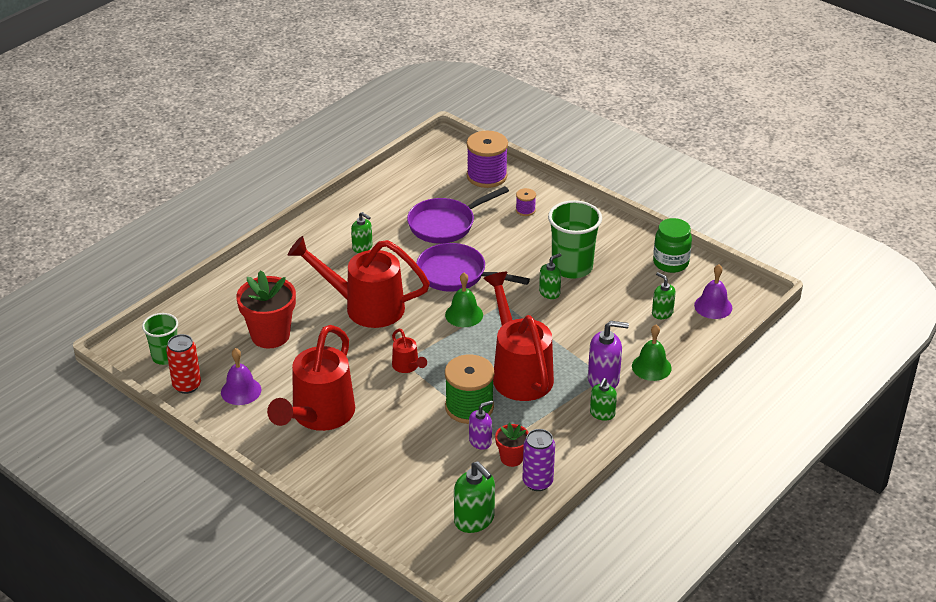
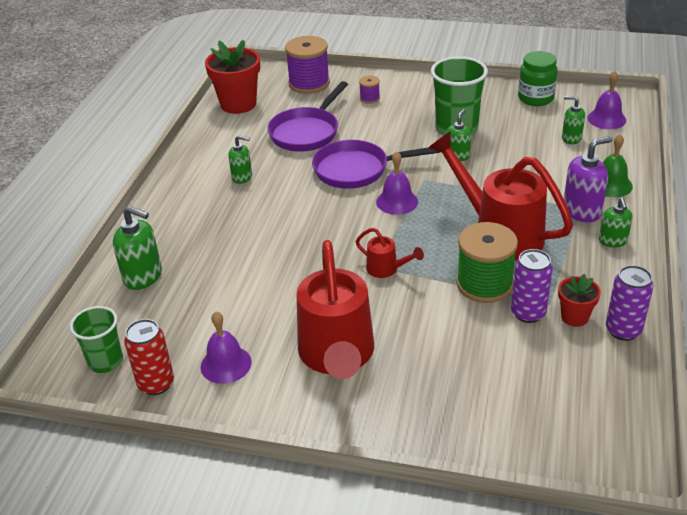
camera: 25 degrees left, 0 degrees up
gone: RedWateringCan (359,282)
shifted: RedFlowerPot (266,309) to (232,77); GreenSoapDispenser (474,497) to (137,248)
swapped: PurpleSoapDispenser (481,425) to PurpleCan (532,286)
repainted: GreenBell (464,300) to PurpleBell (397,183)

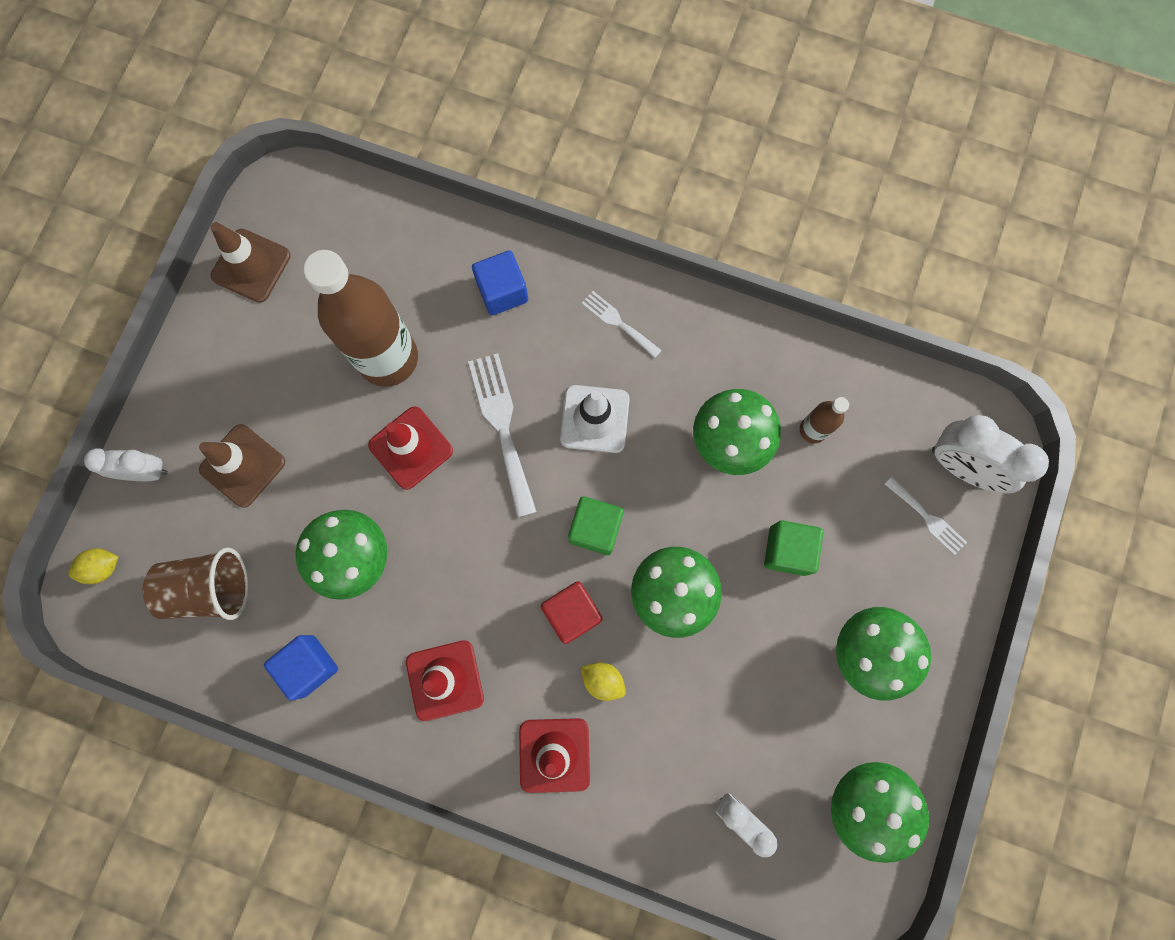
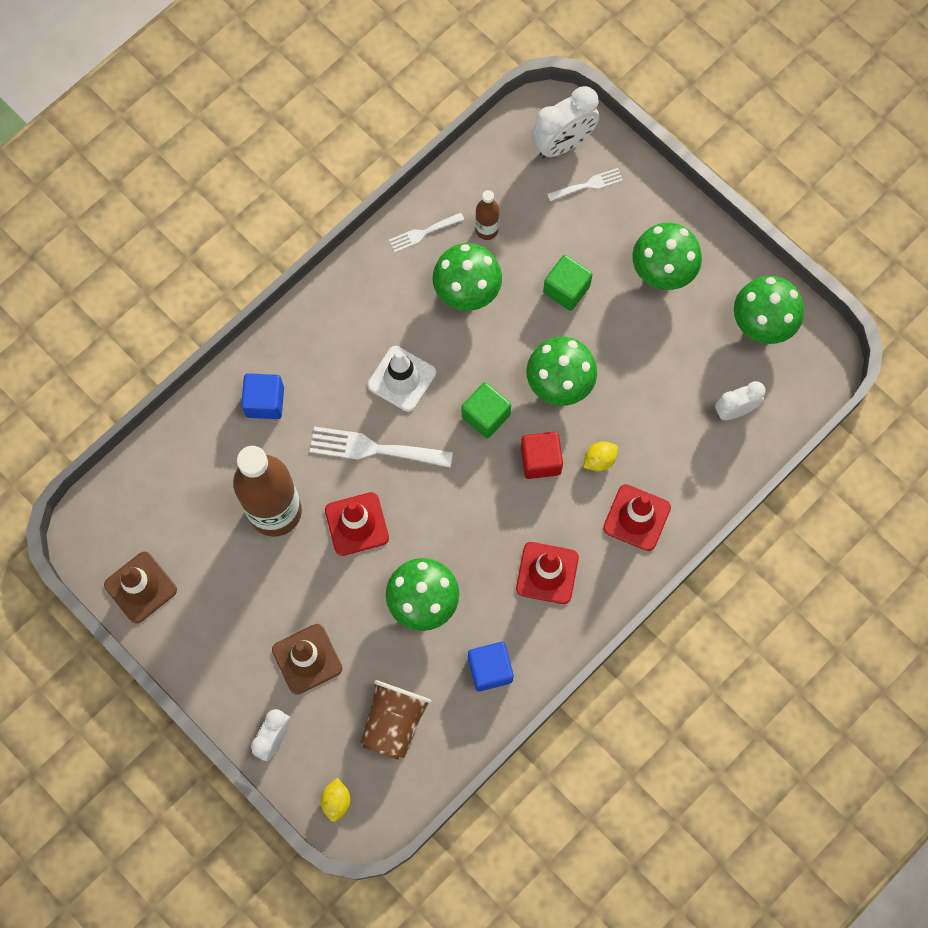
camera: 65 degrees left, 5 degrees down
shifted: WhiteFork (622,324) to (426,232)

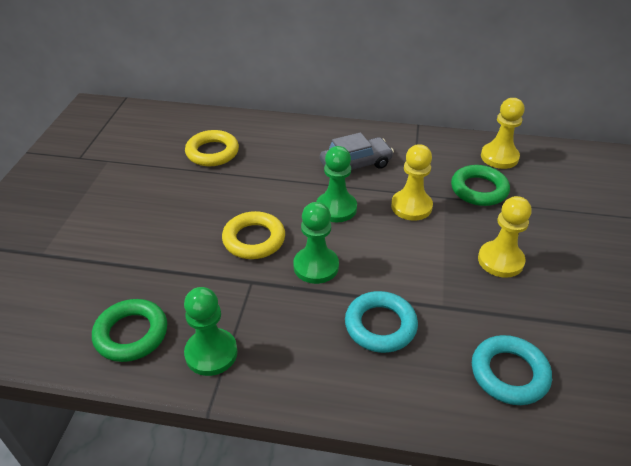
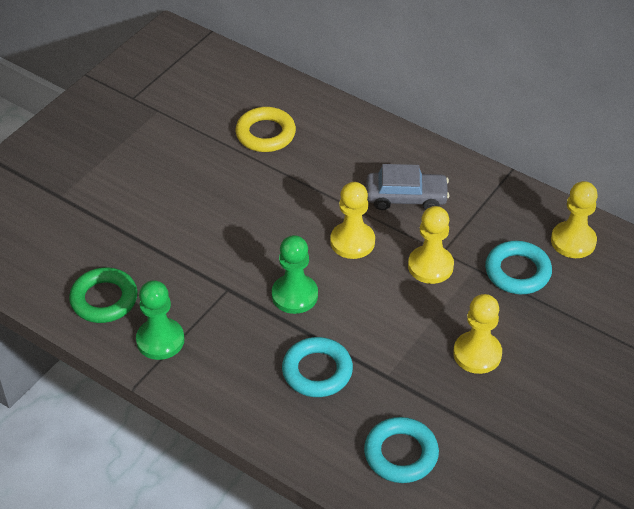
camera: 25 degrees right, 5 degrees up
gone: YellowRing (253,235)
repainted: GreenPawn (336,184) to YellowPawn (352,220); GreenRing (480,185) to TurquoiseRing (518,267)

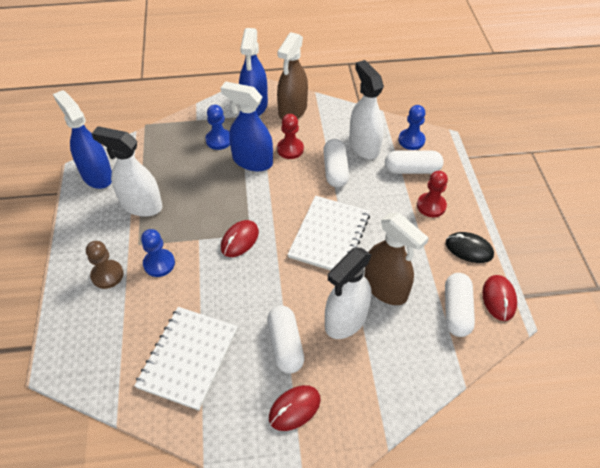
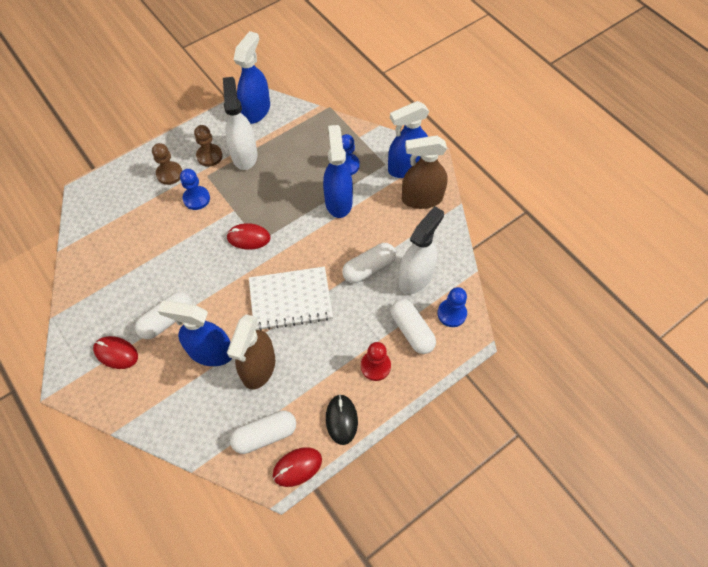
camera: 60 degrees right, 10 degrees up
gone: WhiteNotebook (186,359); RedPawn (290,136)
new: BrownPawn (208,146)
repainted: WhiteSprayBottle (348,293) to BlueSprayBottle (195,333)

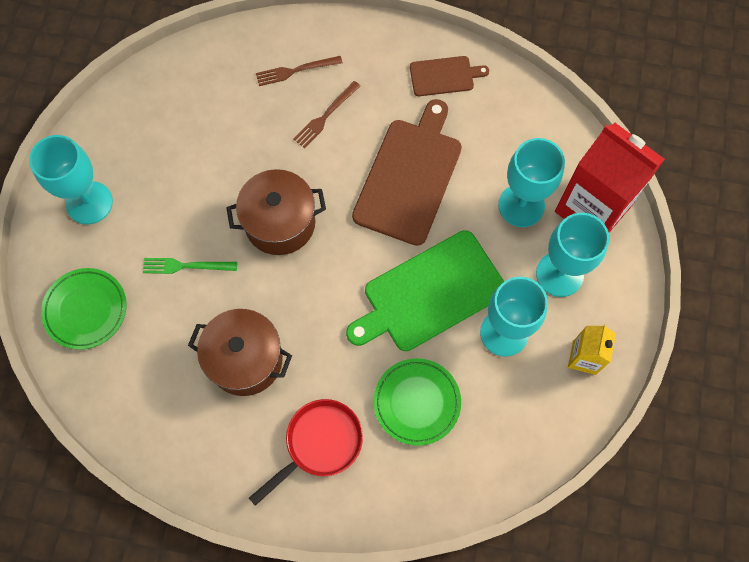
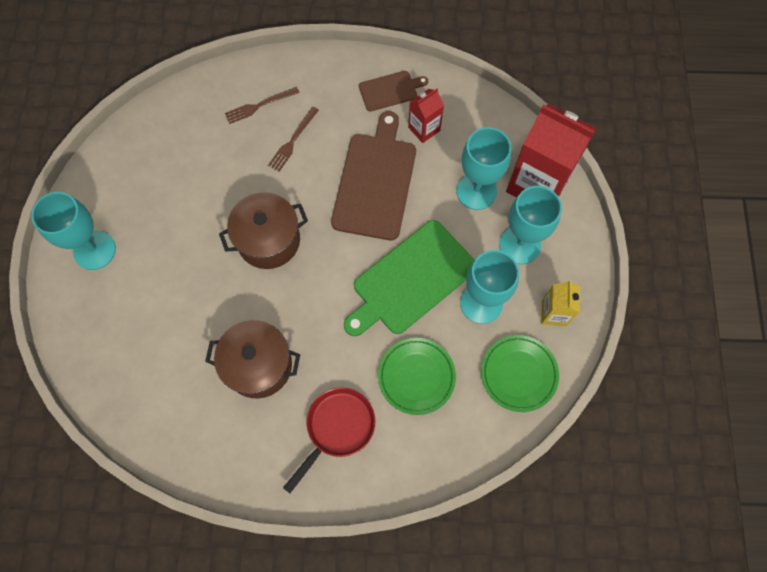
camera: 10 degrees left, 0 degrees up
gone: GreenFork (190,266)
new: RedCarton (426,116)
shifted: GreenPlate (83,309) to (520,373)

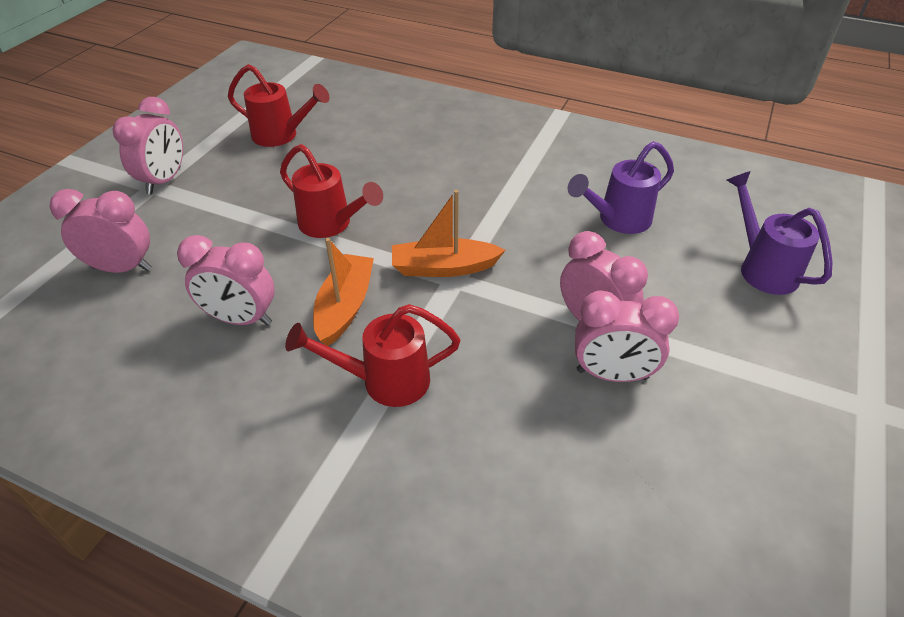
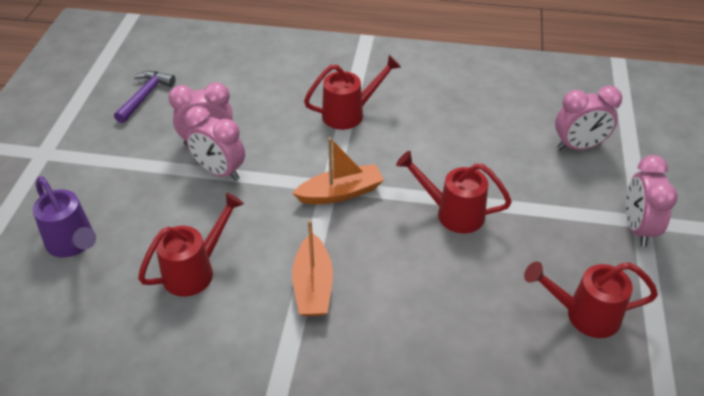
camera: 165 degrees right, 0 degrees up
gone: PinkClock (226,280)
new: PurpleHammer (145,97)
shifted: OrangeBoat (343,292) to (312,268)
repainted: PurpleWateringCan (621,187) to RedWateringCan (191,245)

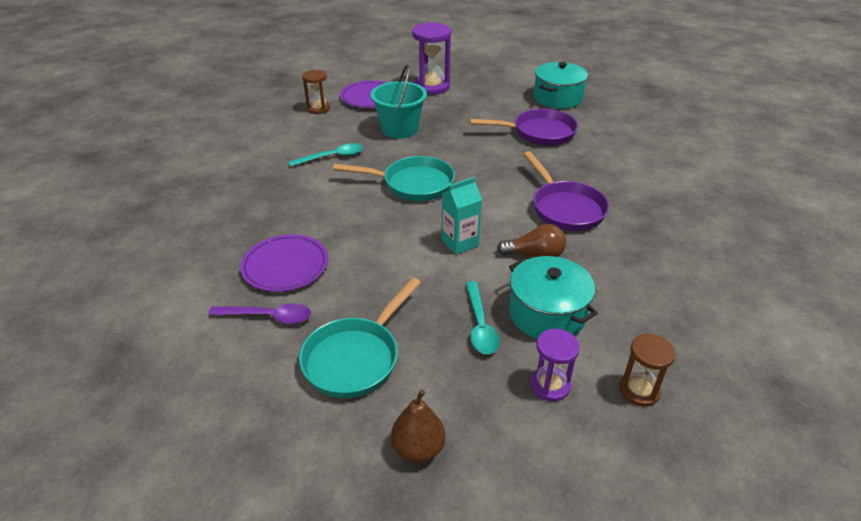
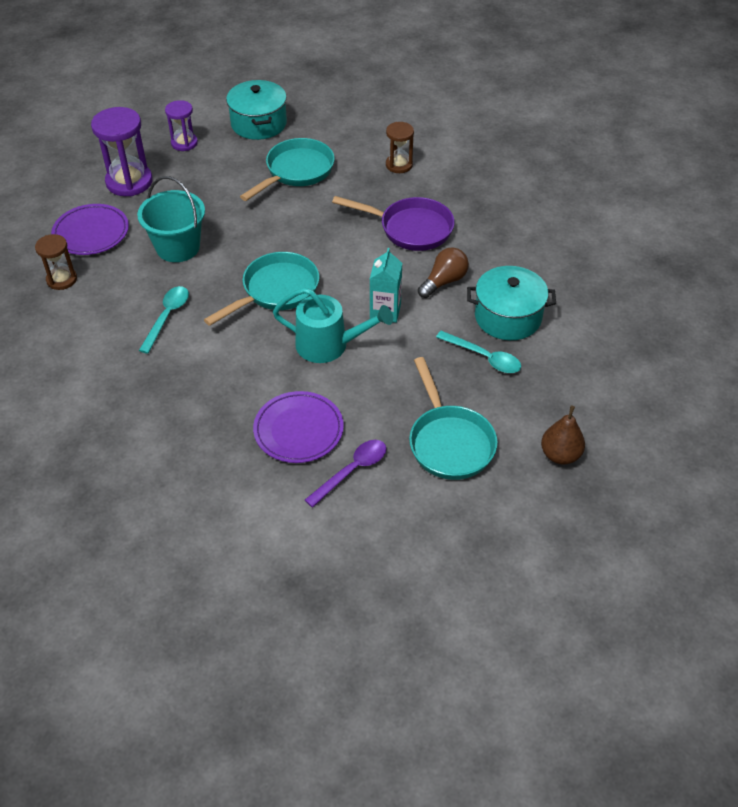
camera: 50 degrees left, 10 degrees up
new: TurquoiseWateringCan (333,325)
shifted: PurpleHourglass (555,365) to (181,125); BrownHourglass (647,370) to (400,147)
repainted: PurplePan (524,127) to TurquoisePan (287,169)

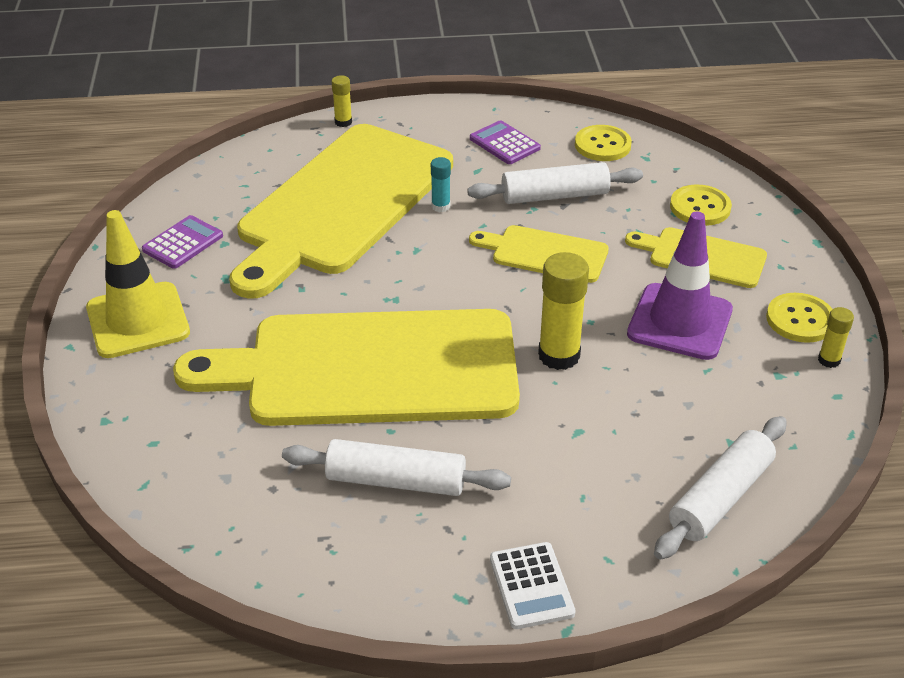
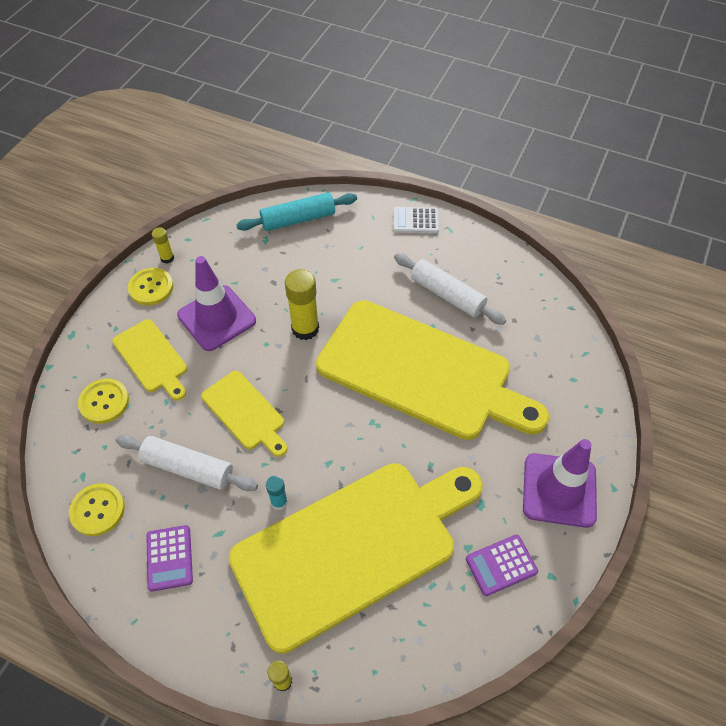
camera: 150 degrees left, 15 degrees up
repainted: YellowTrafficCone (138,284) to PurpleTrafficCone (560,483); WhiteRollingPin (720,488) to TurquoiseRollingPin (296,212)
rotated: WhiteCalculator (532,585) = (416,220) 105 degrees counterclockwise

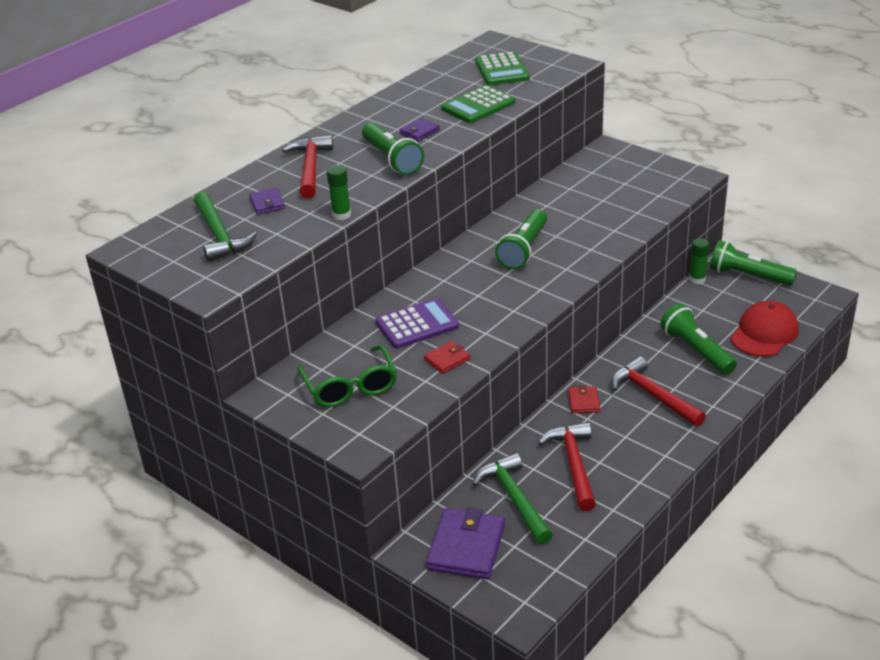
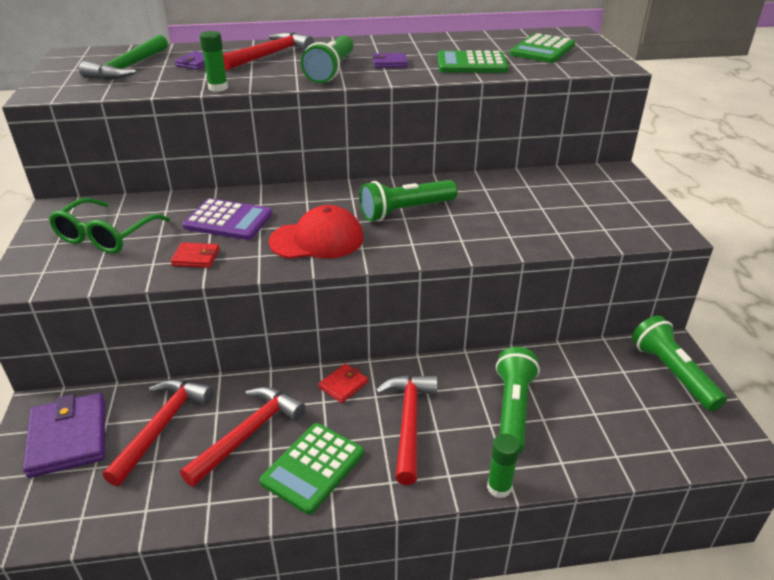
camera: 40 degrees right, 0 degrees up
new: GreenCalculator (312,468)
shifted: GreenGlueStick (699,261) to (503,466); RedCap (765,329) to (316,232)
repainted: GreenHammer (513,499) to RedHammer (158,432)
rotated: PurpleWallet (465,543) = (64,435) 75 degrees counterclockwise

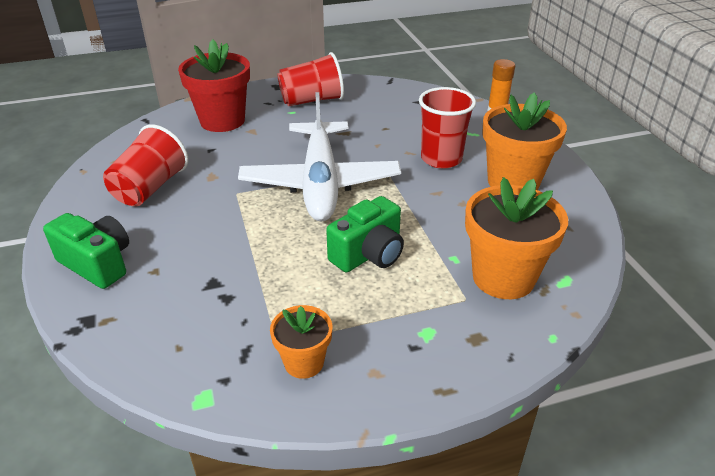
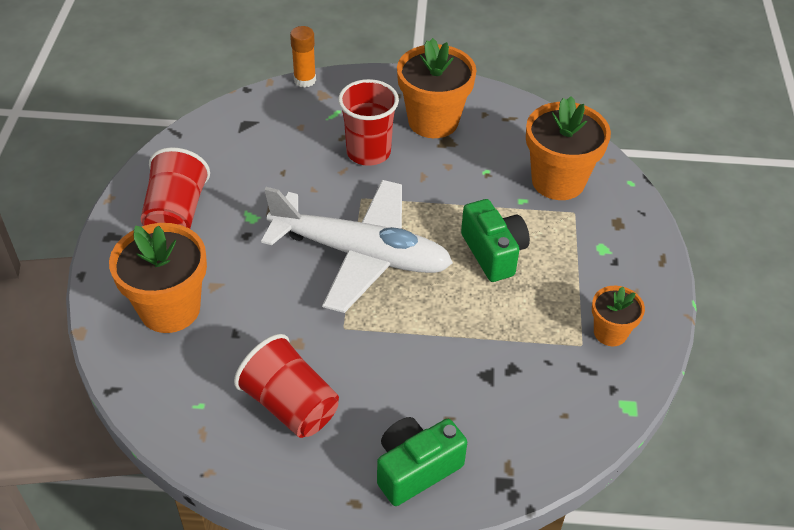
camera: 70 degrees left, 10 degrees up
repainted: RedFlowerPot (214,85) to OrangeFlowerPot (158,278)

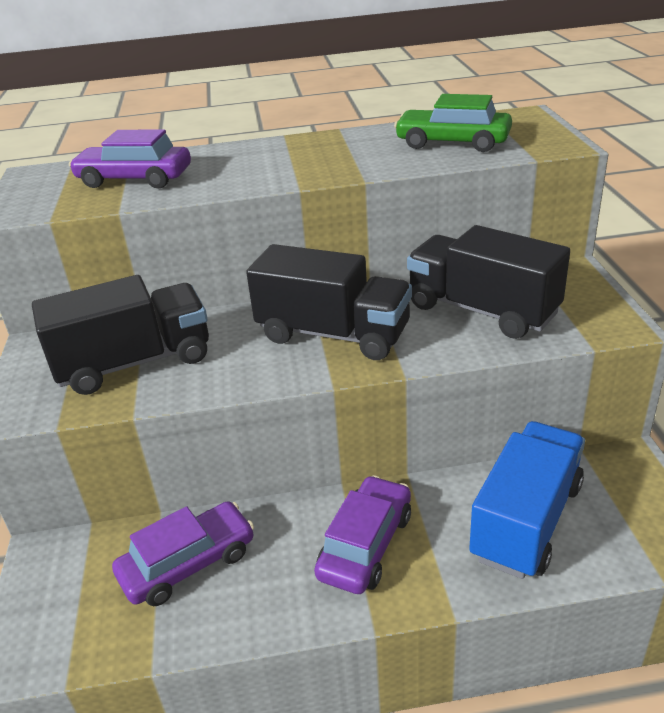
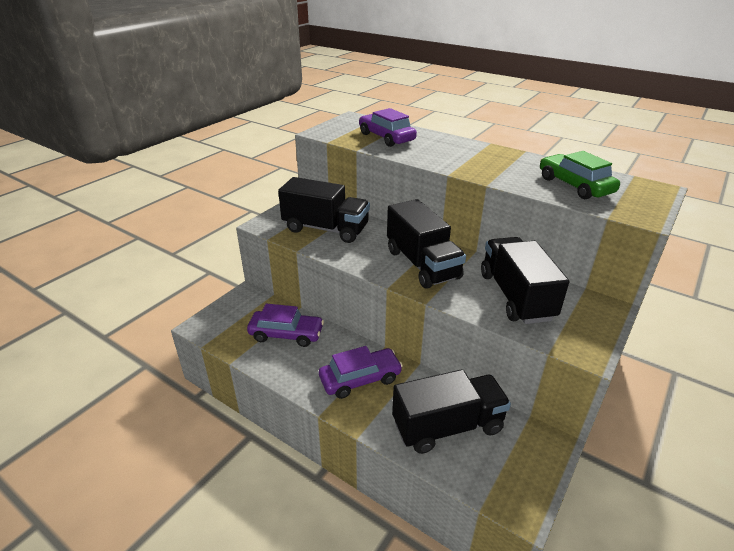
camera: 40 degrees right, 0 degrees up
repainted: BlueTruck (527,500) to BlackTruck (451,411)

